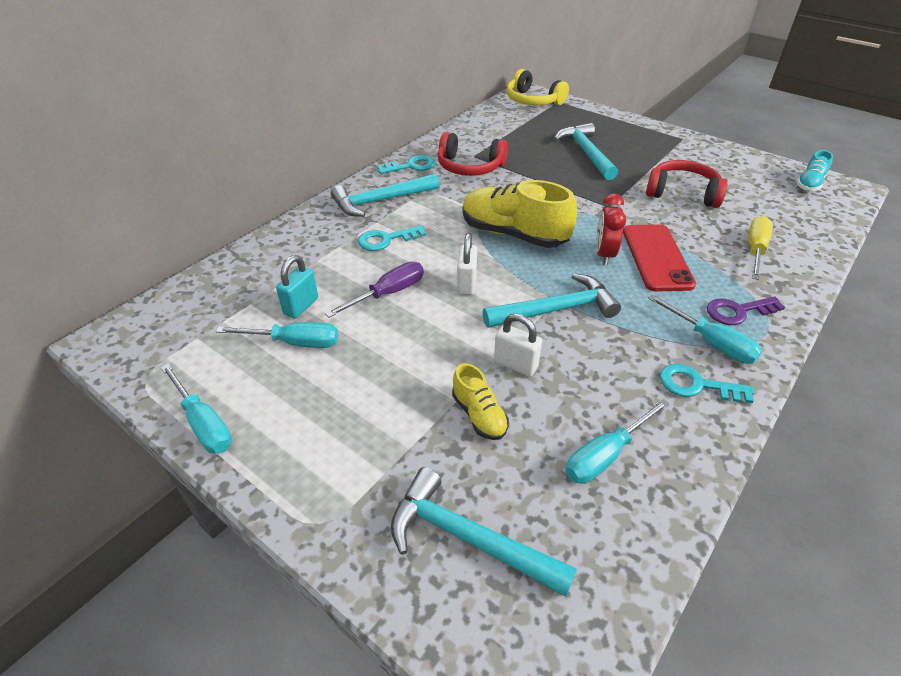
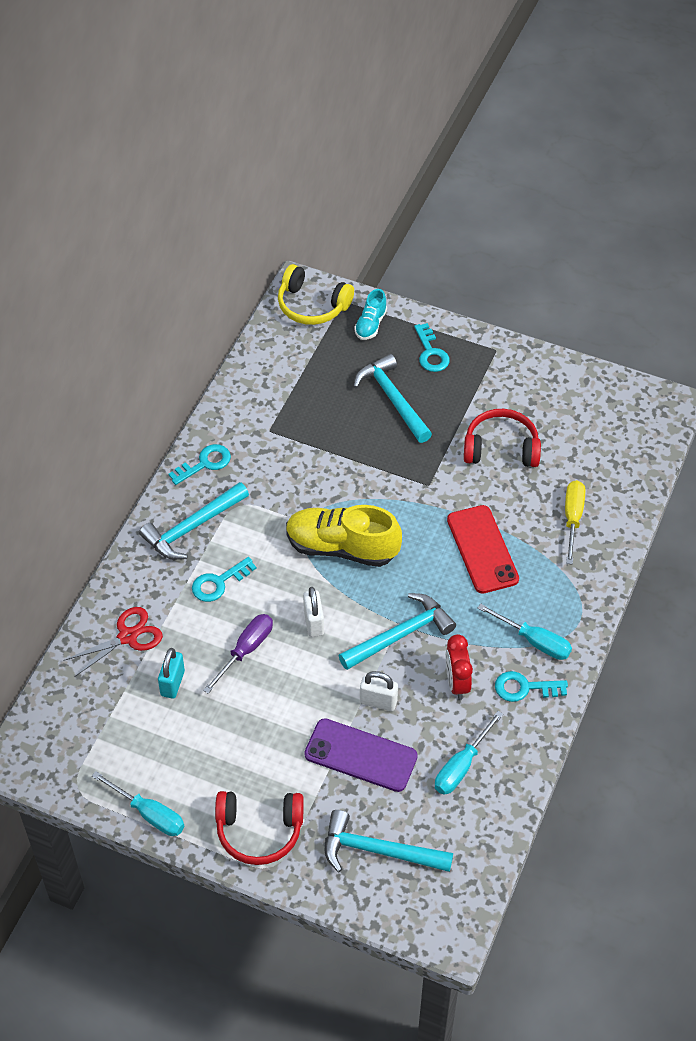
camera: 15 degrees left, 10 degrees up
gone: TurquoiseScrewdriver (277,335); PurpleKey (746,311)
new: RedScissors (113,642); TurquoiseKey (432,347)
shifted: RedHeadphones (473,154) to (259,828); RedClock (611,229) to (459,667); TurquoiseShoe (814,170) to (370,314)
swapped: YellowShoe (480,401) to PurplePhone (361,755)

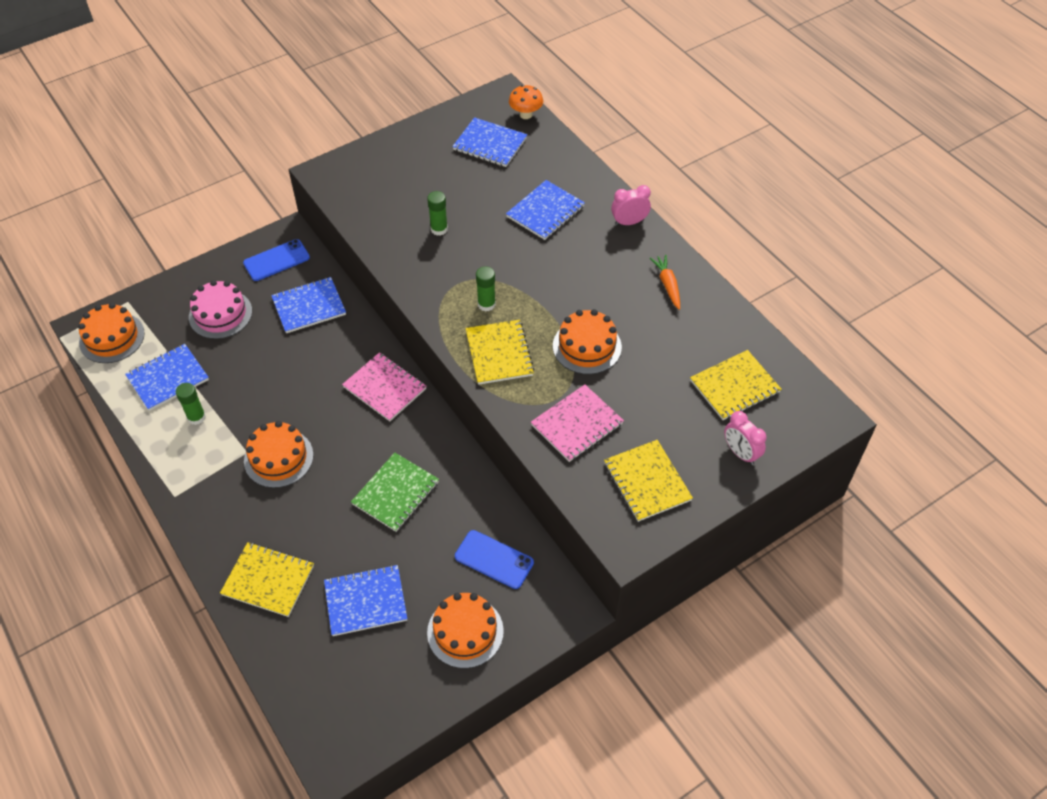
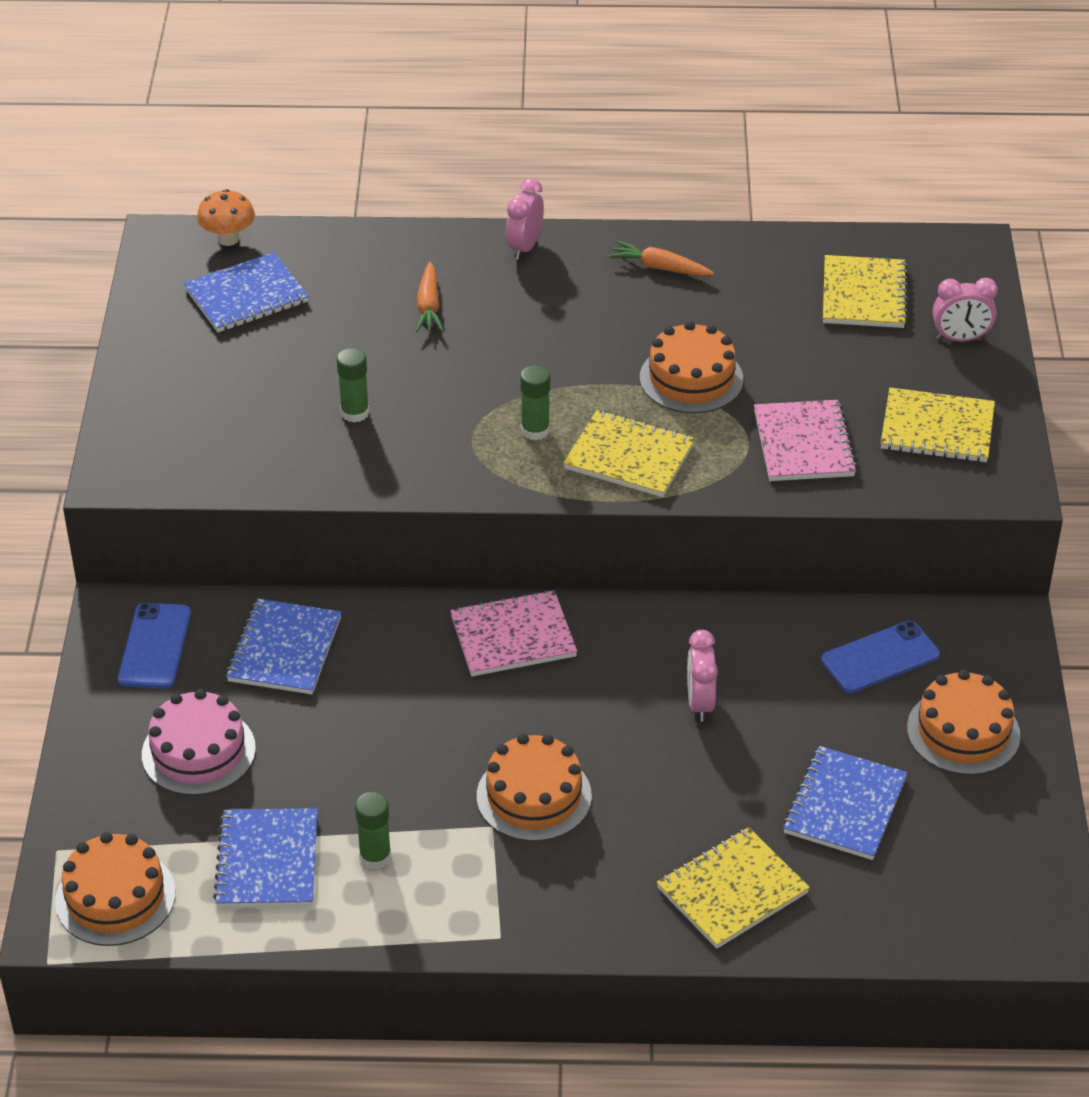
camera: 55 degrees left, 10 degrees down
swapped: GreenNotebook (395,492) to PinkClock (702,675); BlueNotebook (545,210) to OrangeCarrot (430,297)

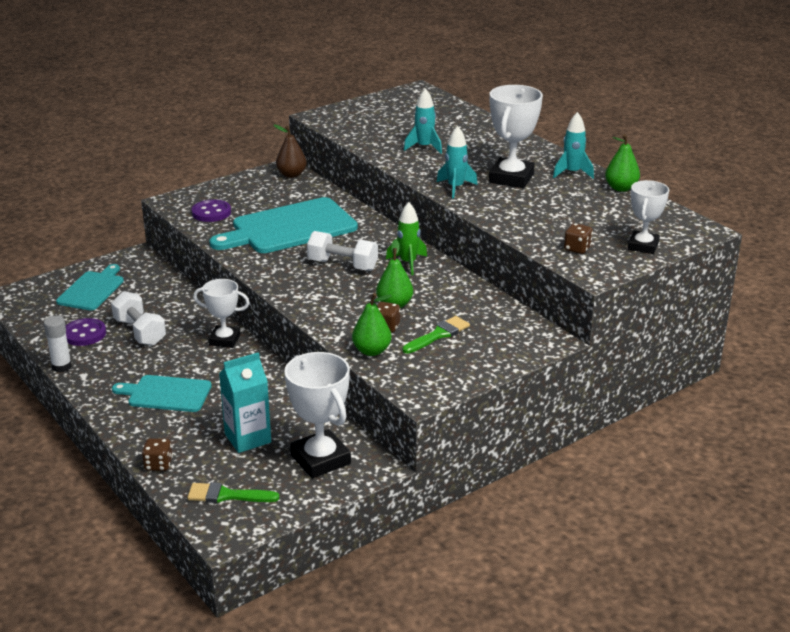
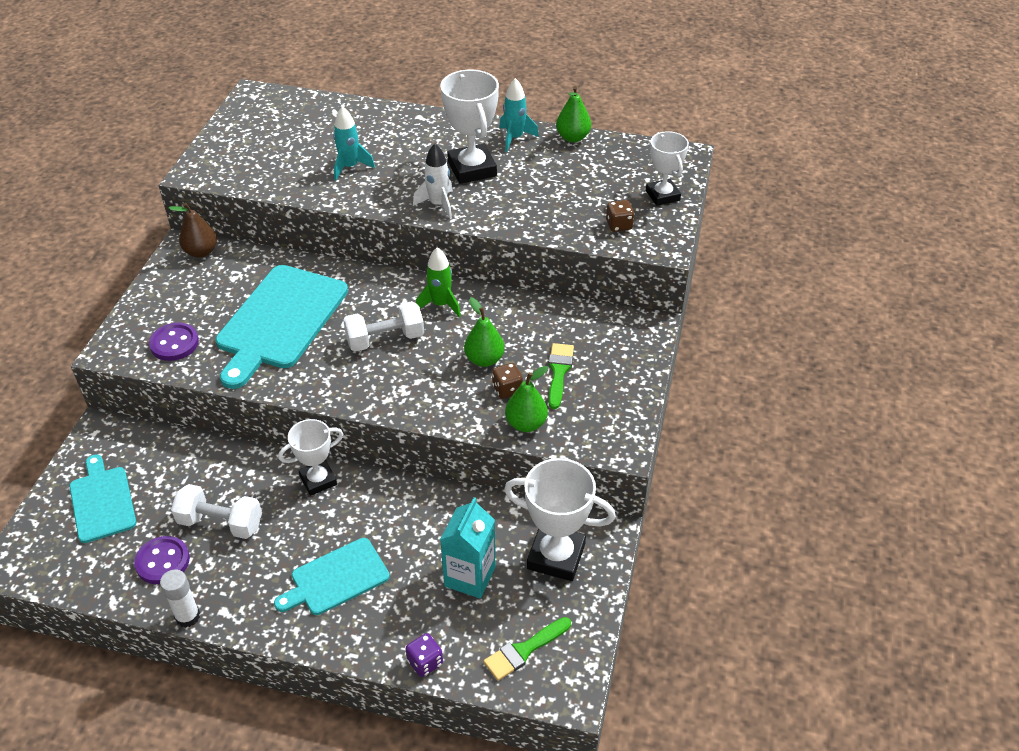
camera: 40 degrees left, 15 degrees up
repainted: BrownDice (157,454) to PurpleDice (424,655); TurquoiseRocket (457,162) to WhiteRocket (433,181)

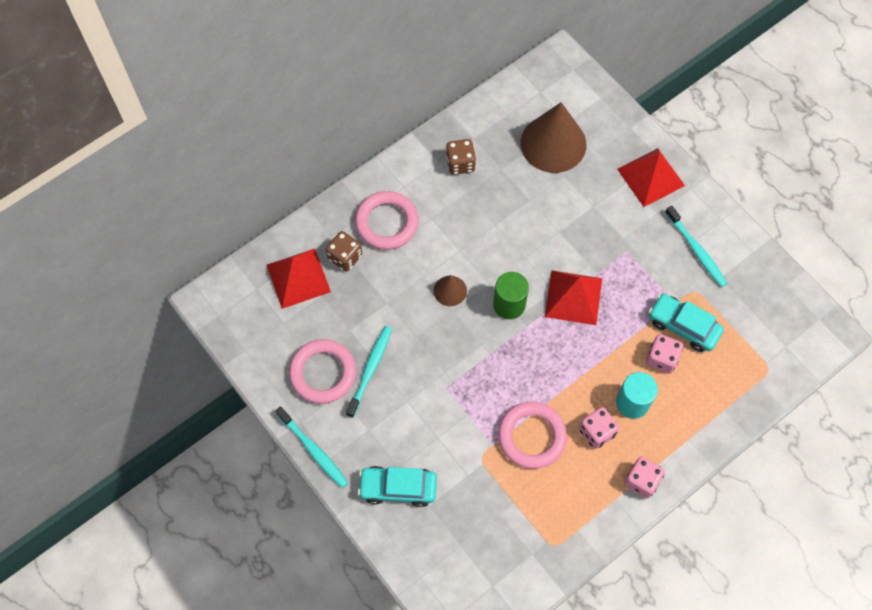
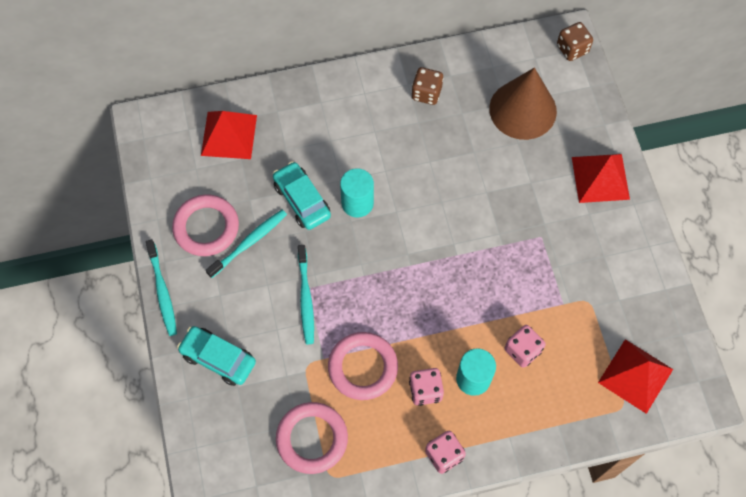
camera: 25 degrees right, 0 degrees up
gone: GreenCylinder (511,295)
shifted: BrownDice (344,251) to (575,41); PinkRing (387,220) to (312,438); RedPyramid (573,297) to (635,376); TurquoiseCar (686,323) to (302,195); TurquoiseToothbrush (696,246) to (306,294)
swapped: BrownCone (450,290) to TurquoiseCylinder (357,193)

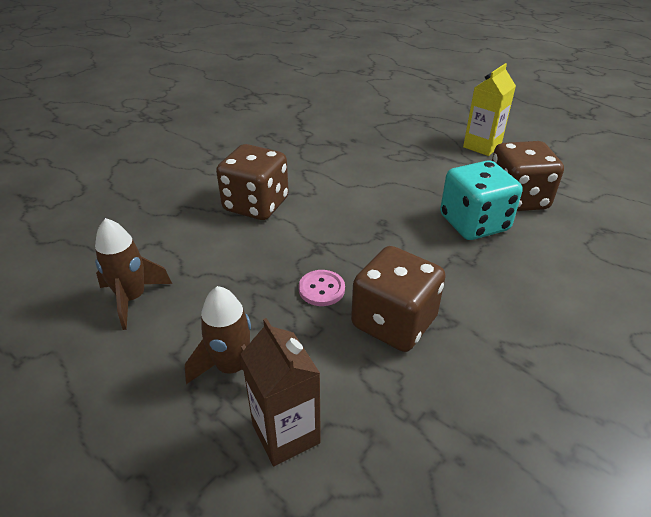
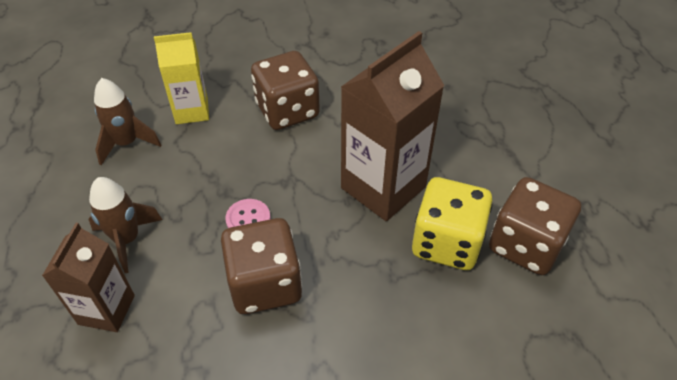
camera: 40 degrees right, 10 degrees up
new: BrownCarton (393,126)
shifted: YellowCarton (489,109) to (181,78)
repainted: TurquoiseDice (481,200) to YellowDice (452,223)

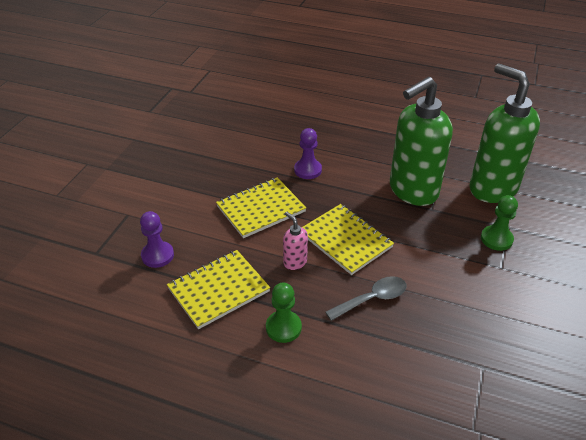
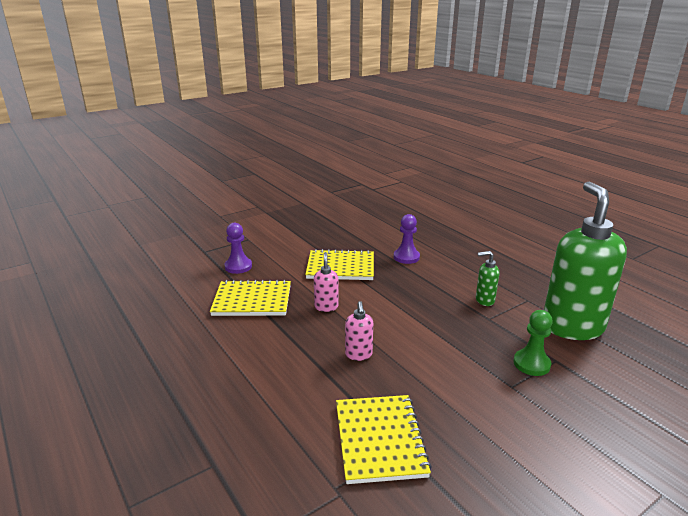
camera: 35 degrees right, 15 degrees down
gone: GreenPawn (284,313)
shifted: YellowNotebook (348,239) to (384,439)
swapped: GreySpoon (366,298) to PinkSoapDispenser (359,331)
scaled: GreenSoapDispenser (421,141) = (487,278) x0.41

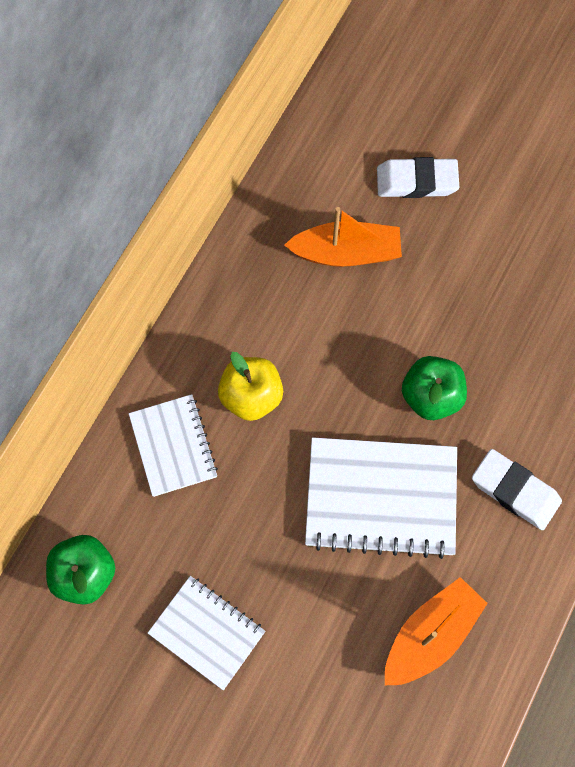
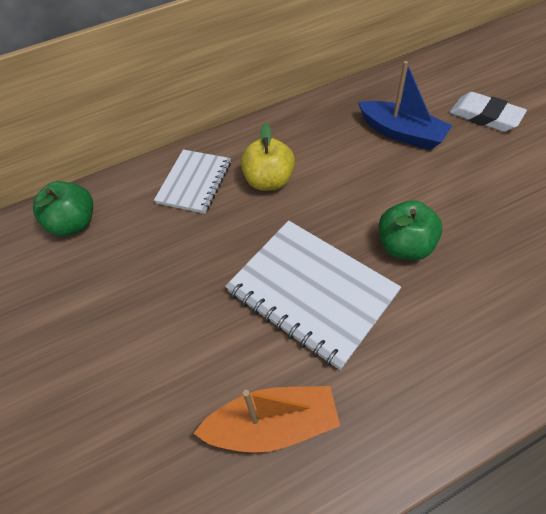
camera: 40 degrees right, 15 degrees down
gone: WhiteNotebook (207,633); WhiteEraser (517,489)
repainted: OrangeBoat (343,237) to BlueBoat (405,105)

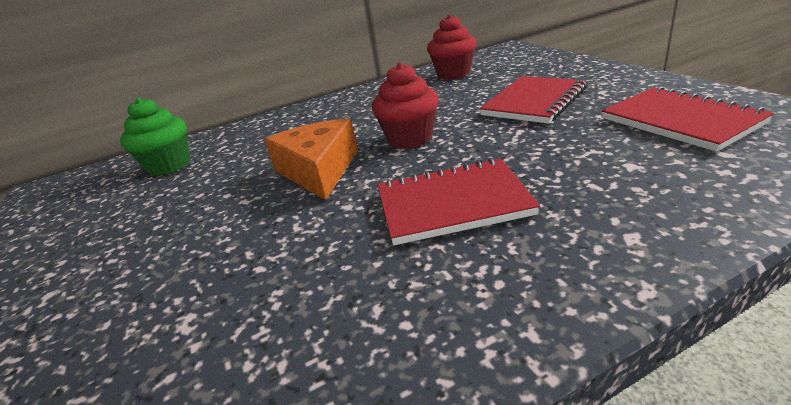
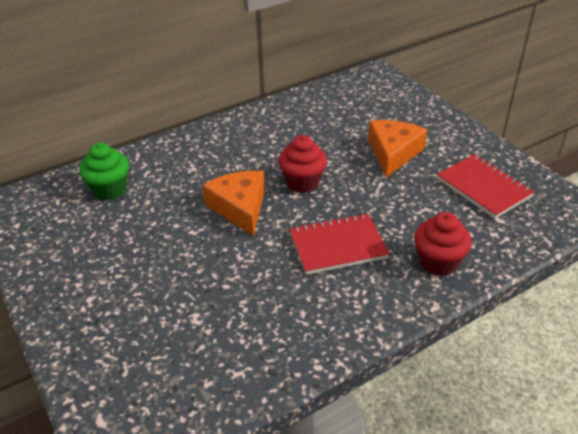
camera: 10 degrees left, 10 degrees up
shifted: RedCupcake (452,47) to (443,244)
swapped: RedNotebook (533,100) to OrangeCheese (397,149)

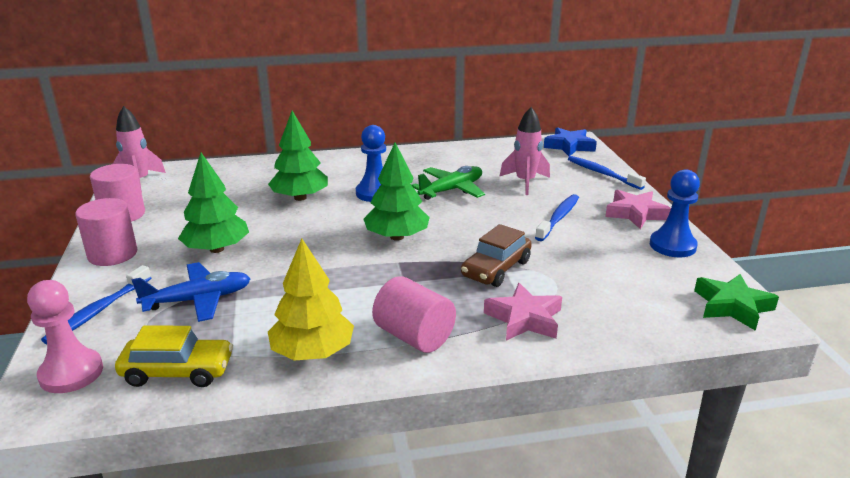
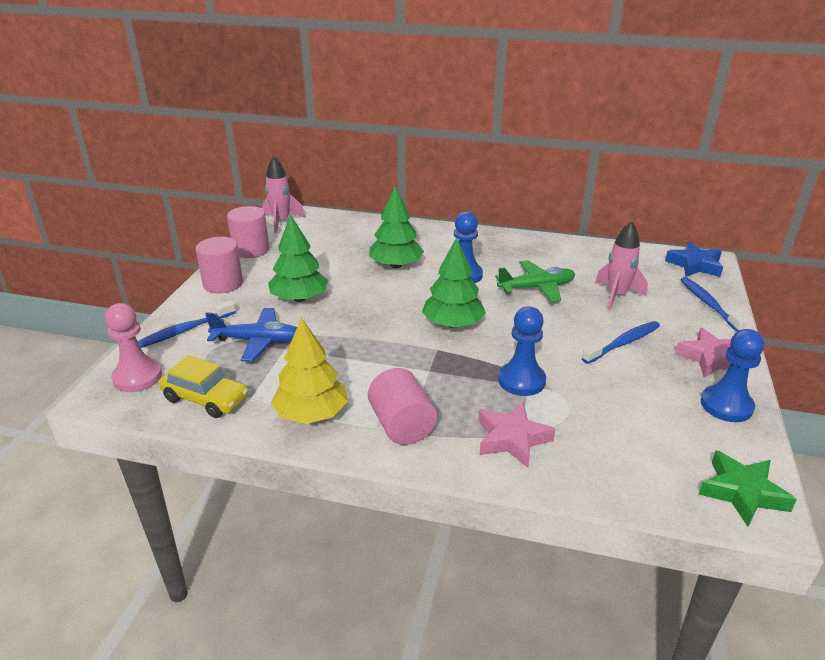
camera: 25 degrees right, 5 degrees up
swapped: BrownCar (496,255) to BluePawn (522,351)

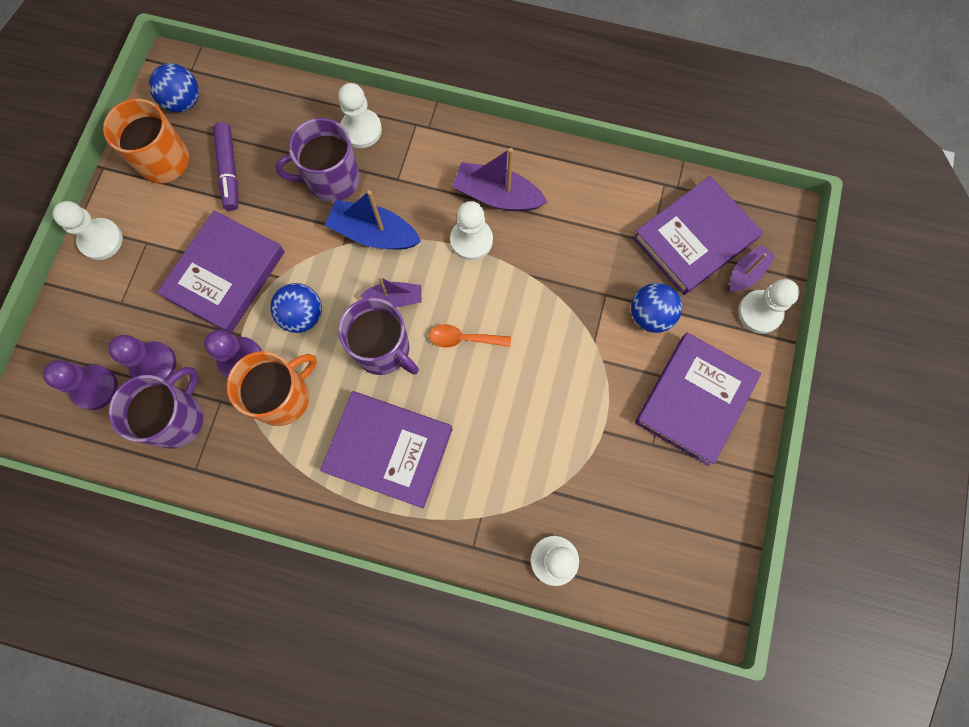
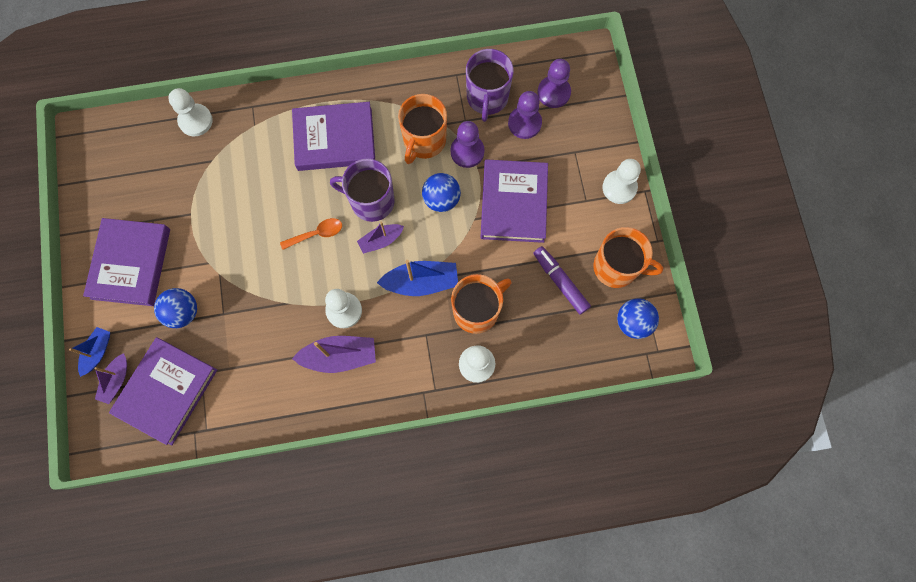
camera: 155 degrees right, 0 degrees up
swapped: WhitePawn (769,306) to BlueBoat (89,352)
repainted: PurpleMug (317,160) to OrangeMug (481,304)

